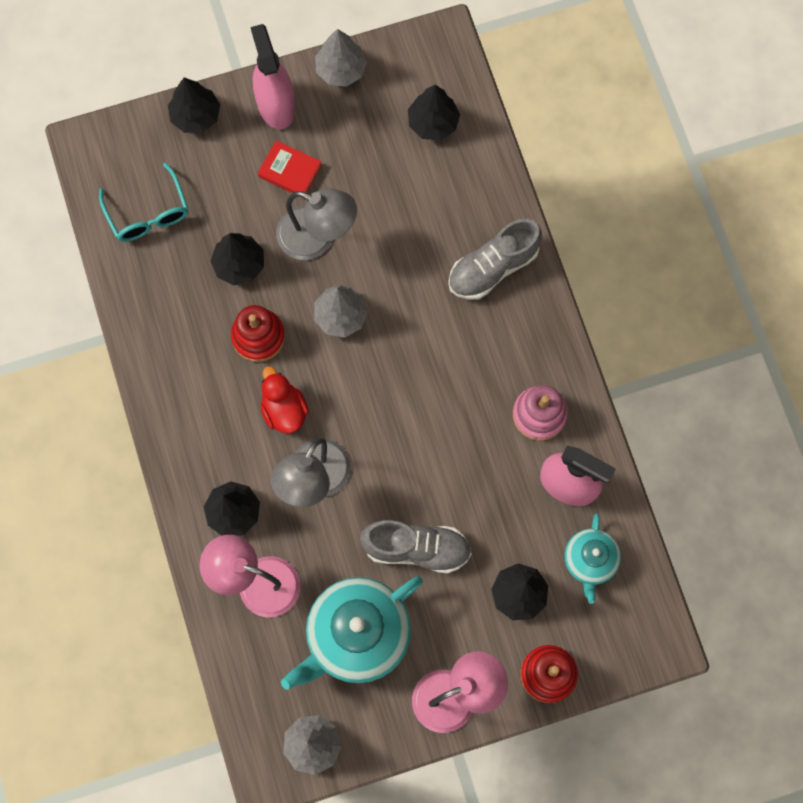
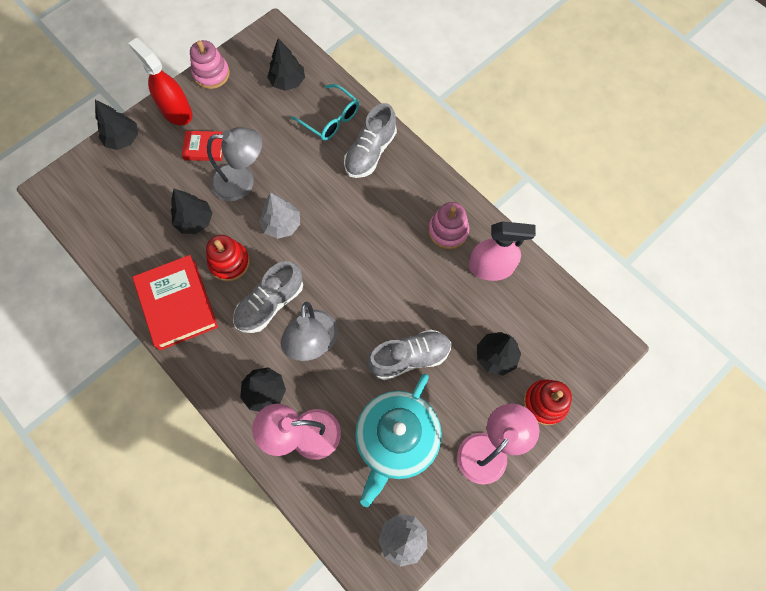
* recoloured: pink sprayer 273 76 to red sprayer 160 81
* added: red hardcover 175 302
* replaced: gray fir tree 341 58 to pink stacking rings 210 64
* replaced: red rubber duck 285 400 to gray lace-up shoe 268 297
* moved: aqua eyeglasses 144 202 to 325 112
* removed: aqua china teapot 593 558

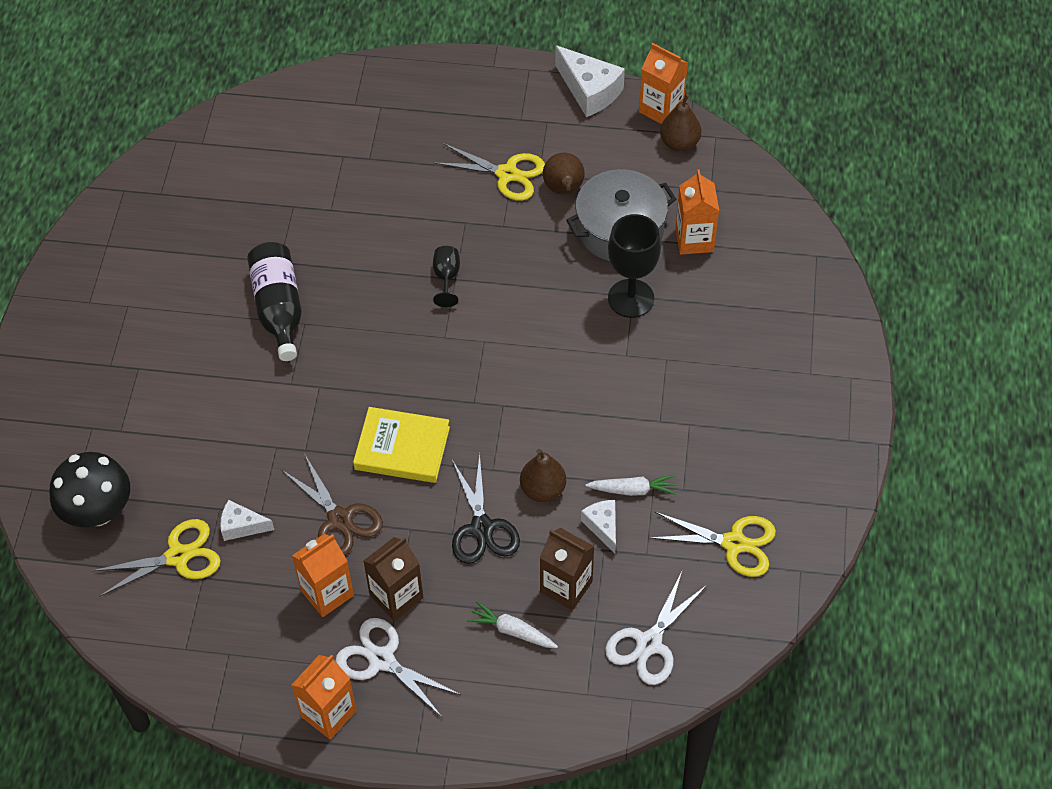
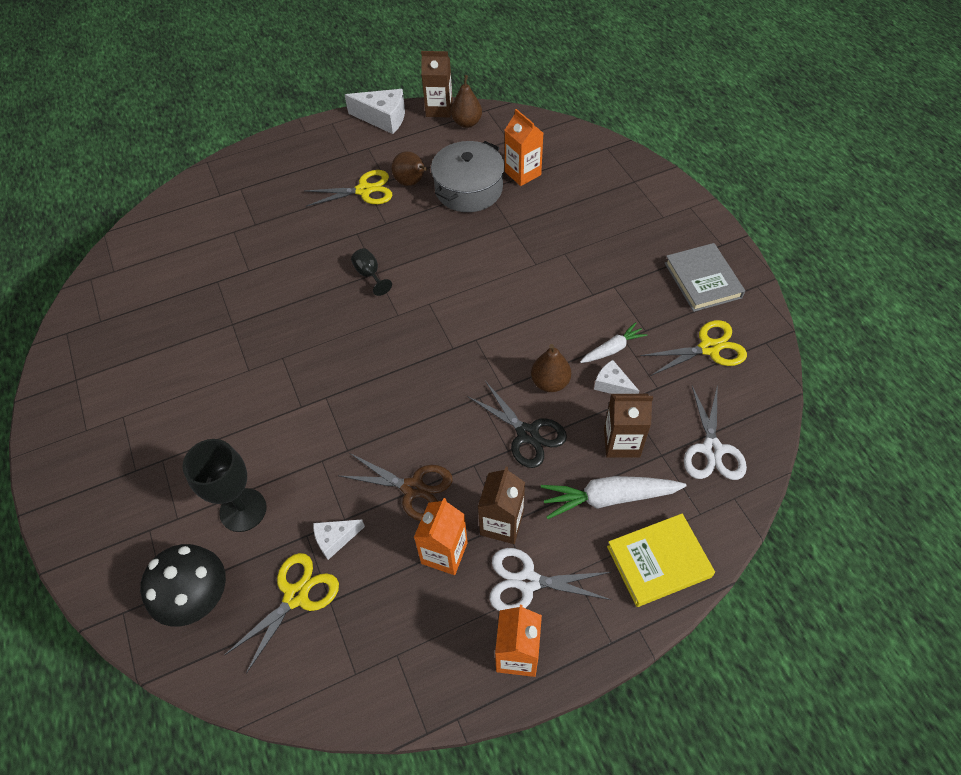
* moved: ebony wine glass 634 266 to 225 485
* recoloured: orange milk carton 663 83 to dark brown milk carton 437 84
* resized: pure white root vegetable 512 624 = 614 497 x1.68
* moved: golden hardcover 401 445 to 661 560
* added: gray hardcover 705 277
* removed: ebony flask 274 301

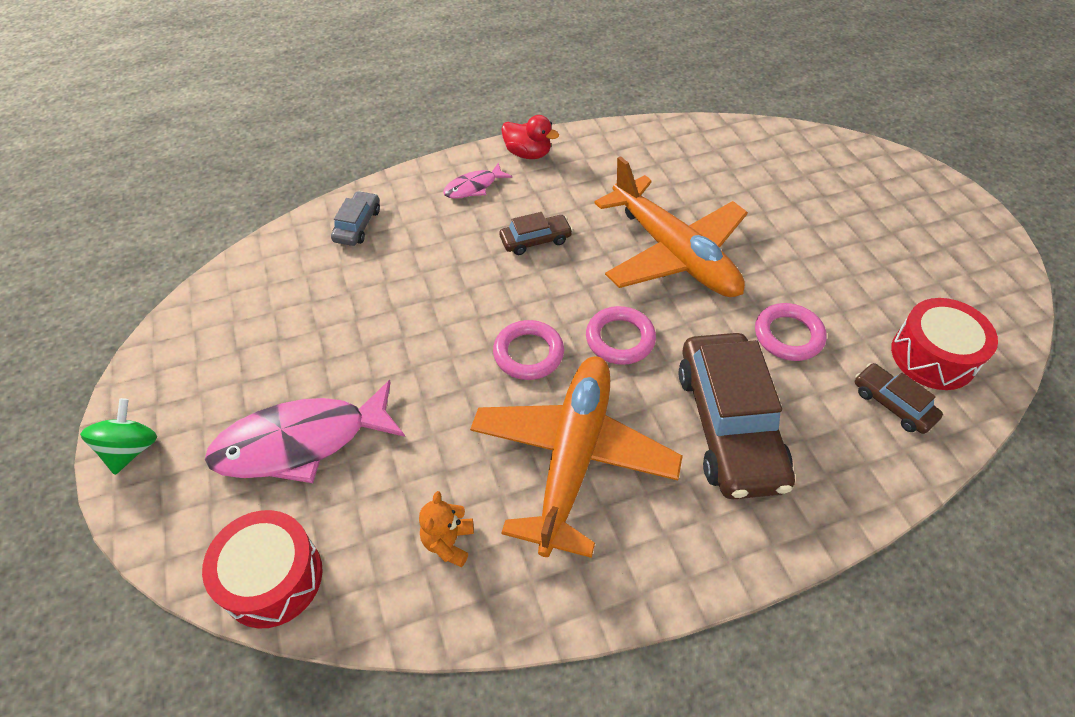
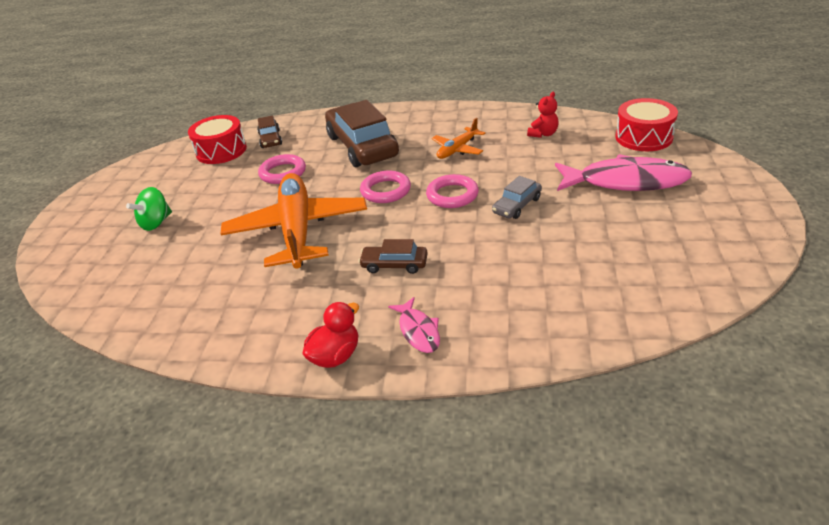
* moved: emerald toy top 118 436 to 149 209
* turned: red rubber duck 530 137 = 330 335 75 degrees clockwise
* turned: dark brown toy car 737 416 = 362 133 45 degrees counterclockwise
* turned: pink fish 477 181 = 414 325 75 degrees clockwise
* resized: orange toy plane 576 457 = 458 138 x0.47
* moved: gray toy car 355 218 to 517 197
* recoloured: orange stuffed bear 446 529 to red stuffed bear 542 115

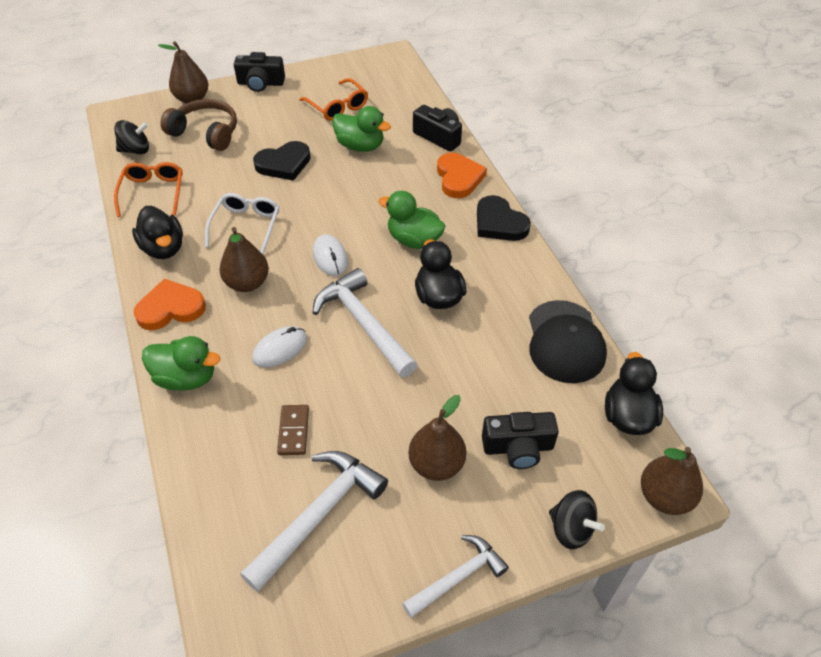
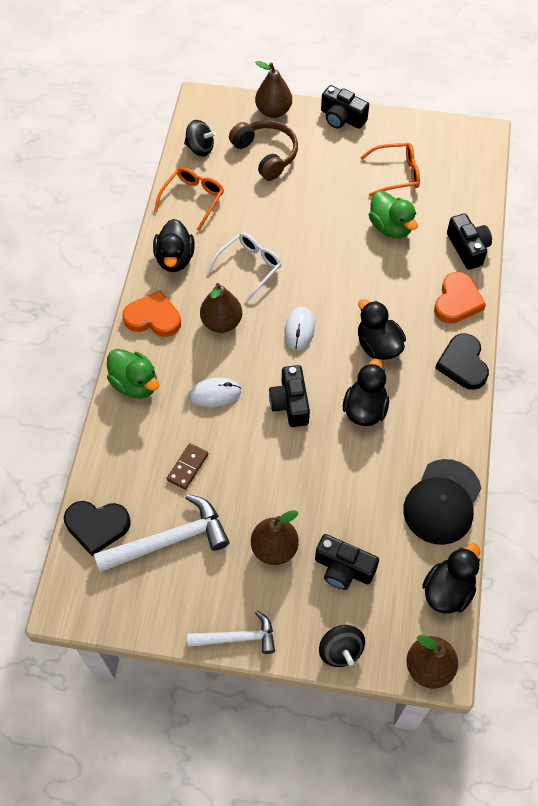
* moved: ebony heart 282 161 to 97 528
* replaced: pure white hammer 364 322 to ebony photo camera 289 396
* recoloured: emerald rubber duck 412 220 to ebony rubber duck 382 329
* turned: orange eyeglasses 333 99 = 390 169 90 degrees counterclockwise

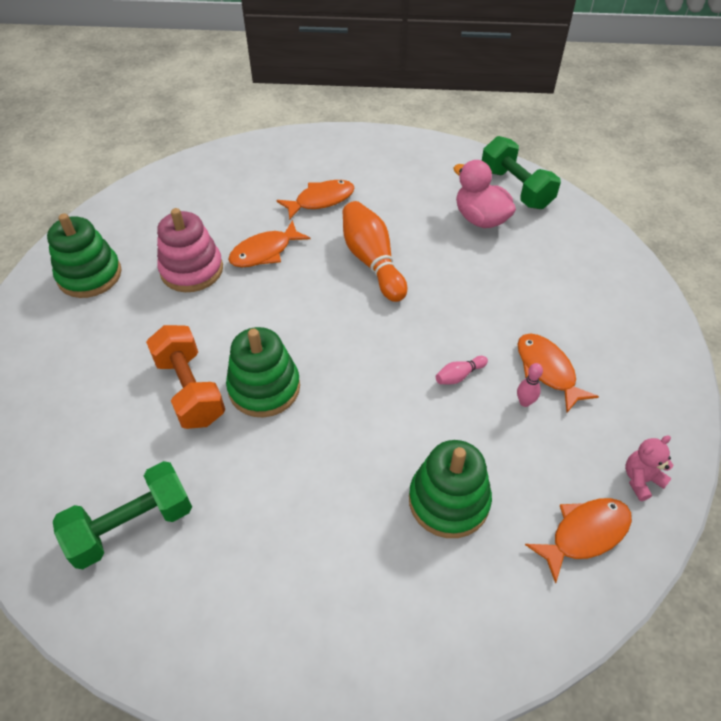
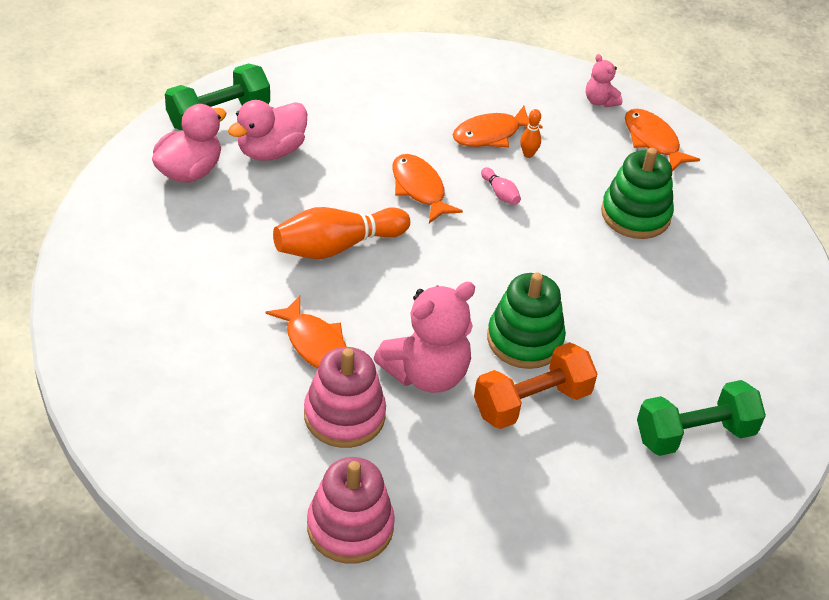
* added: pink rubber duck 189 143
* recoloured: emerald stacking rings 84 255 to pink stacking rings 351 510
* added: pink stuffed bear 424 337
* moved: orange fish 315 200 to 427 188
* recoloured: pink tenpin 530 385 to orange tenpin 530 133
* turned: emerald free weight 122 515 = 701 418 75 degrees counterclockwise

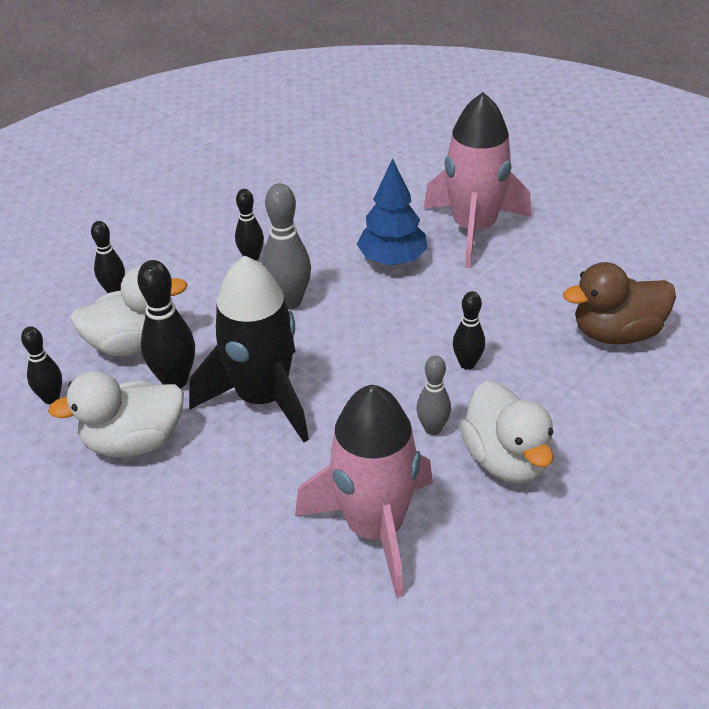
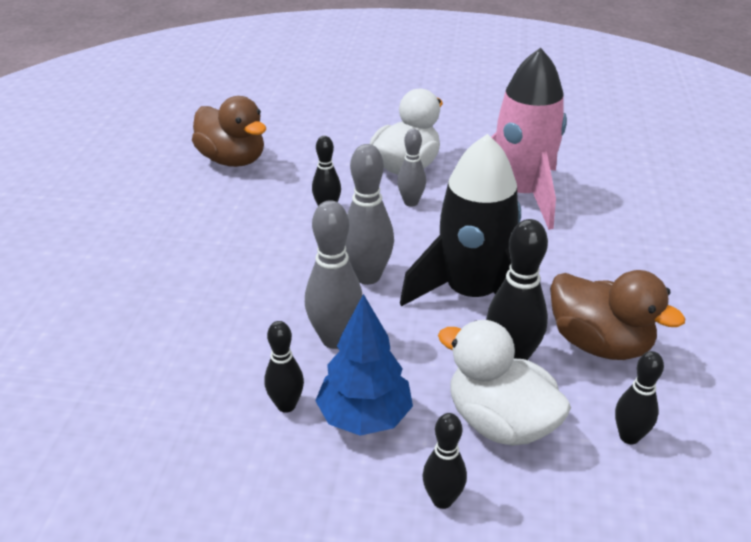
* moved: royal blue fir tree 392 211 to 364 365
* added: gray tenpin 369 214
* recoloured: pure white rubber duck 116 414 to dark brown rubber duck 617 315
* removed: pink spaceship 477 180

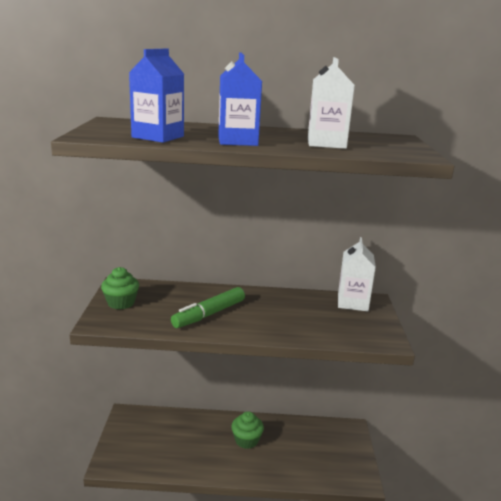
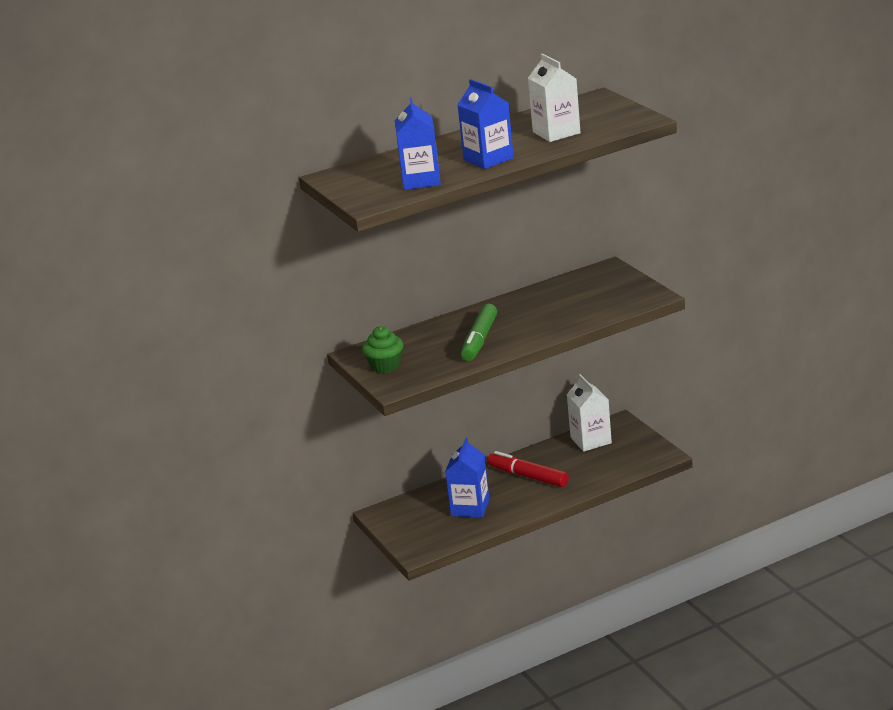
* added: royal blue milk carton 467 477
* replaced: emerald fairy cake 247 430 to red felt pen 528 469
* moved: pure white milk carton 357 274 to 589 413

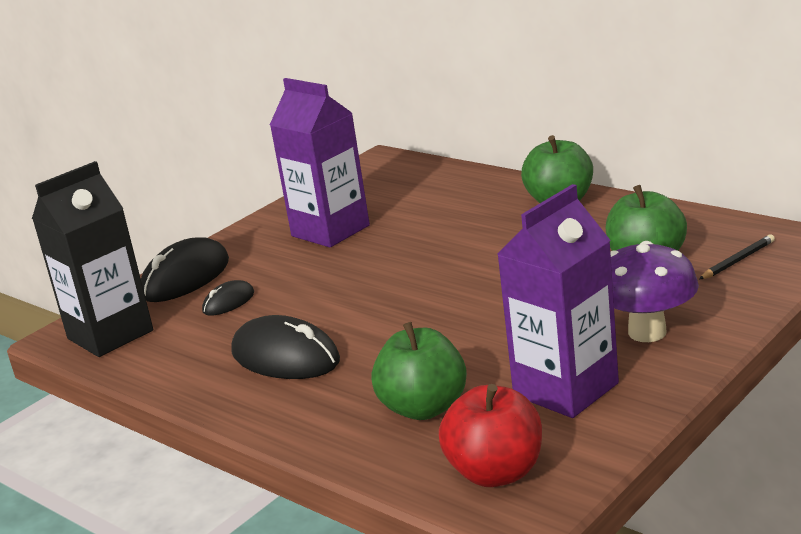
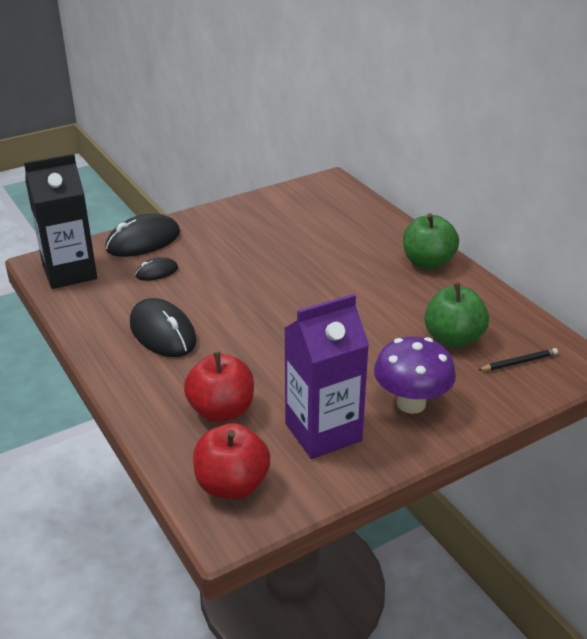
* recoloured: emerald toy apple 419 371 to red toy apple 219 387
* removed: purple milk carton 320 162

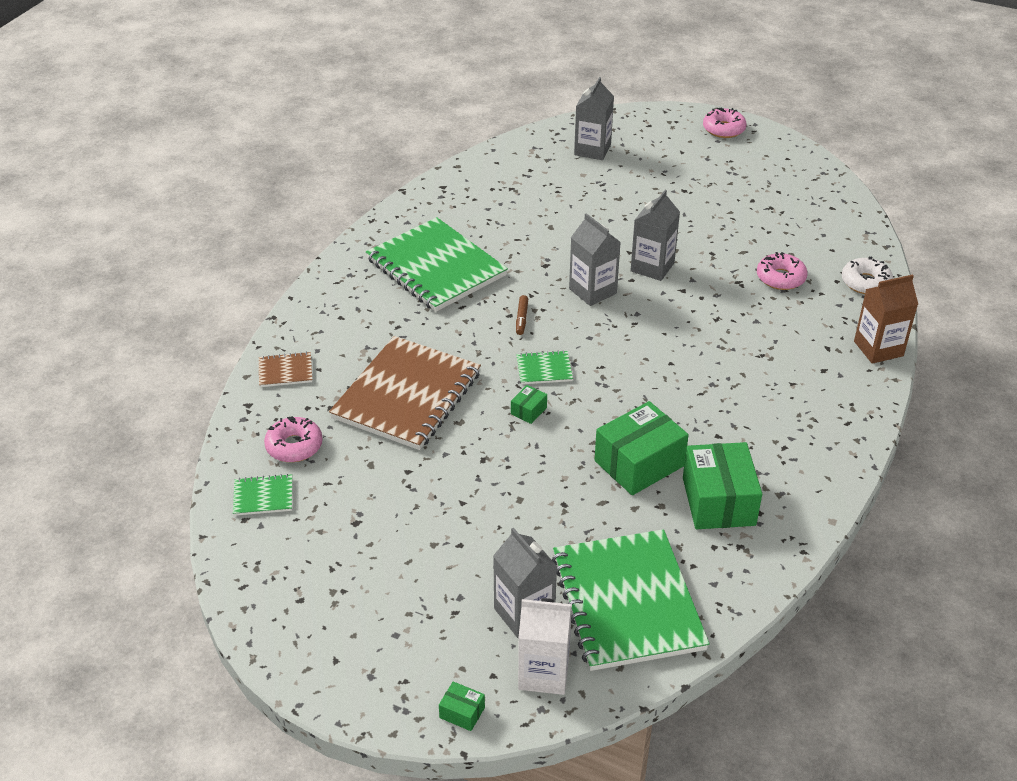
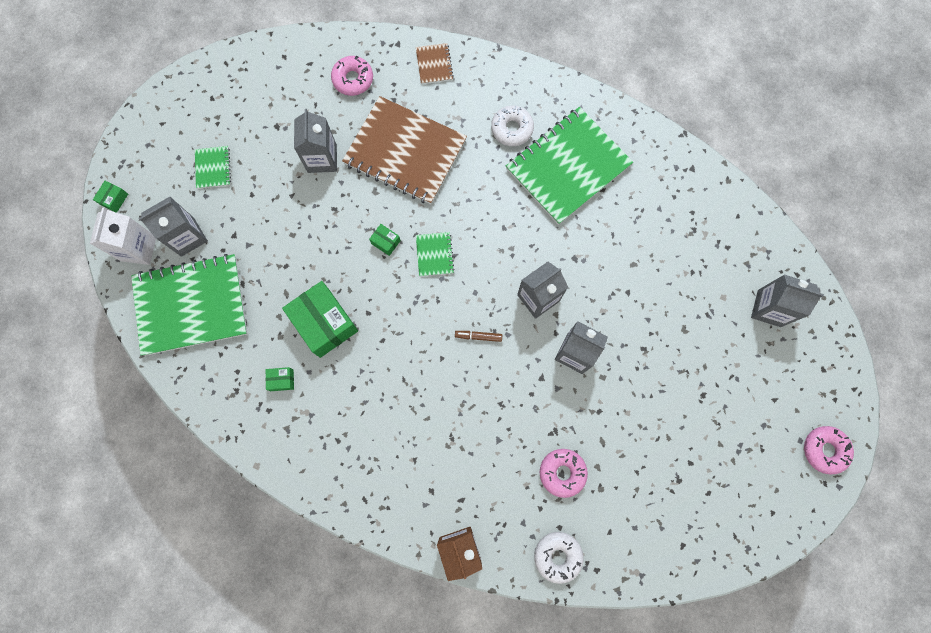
* moved: emerald notebook 262 495 to 213 167
* resized: emerald parcel 722 485 = 280 379 x0.44
* added: gray milk carton 315 141
* moved: dark brown felt pen 522 315 to 478 336
* added: pure white doughnut 512 125

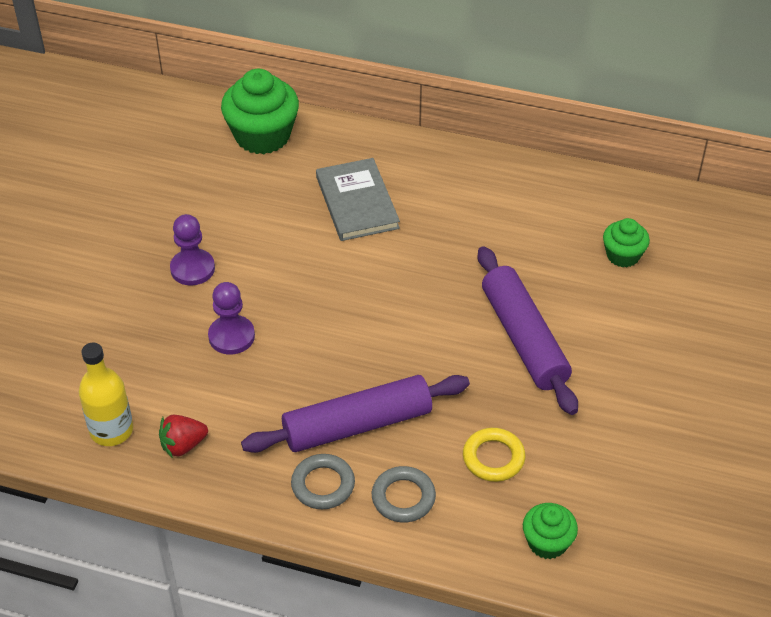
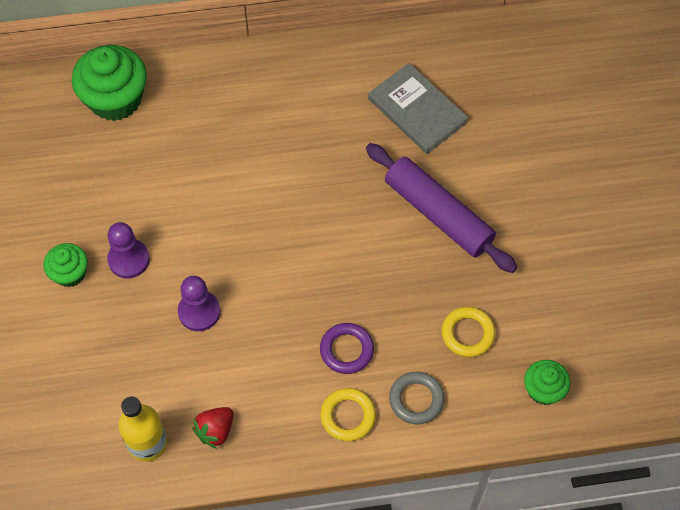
* moved: emerald fairy cake 626 243 to 66 265
* replaced: purple dough roller 355 414 to purple ring 347 348
* recoloured: gray ring 323 481 to golden ring 348 414
* moved: gray hardcover 358 199 to 418 108

